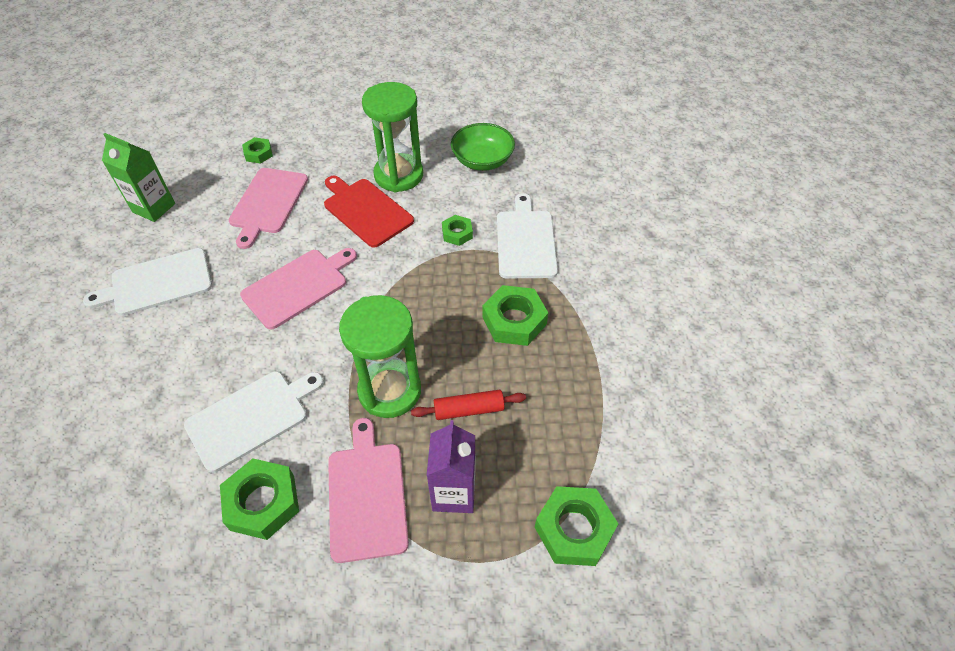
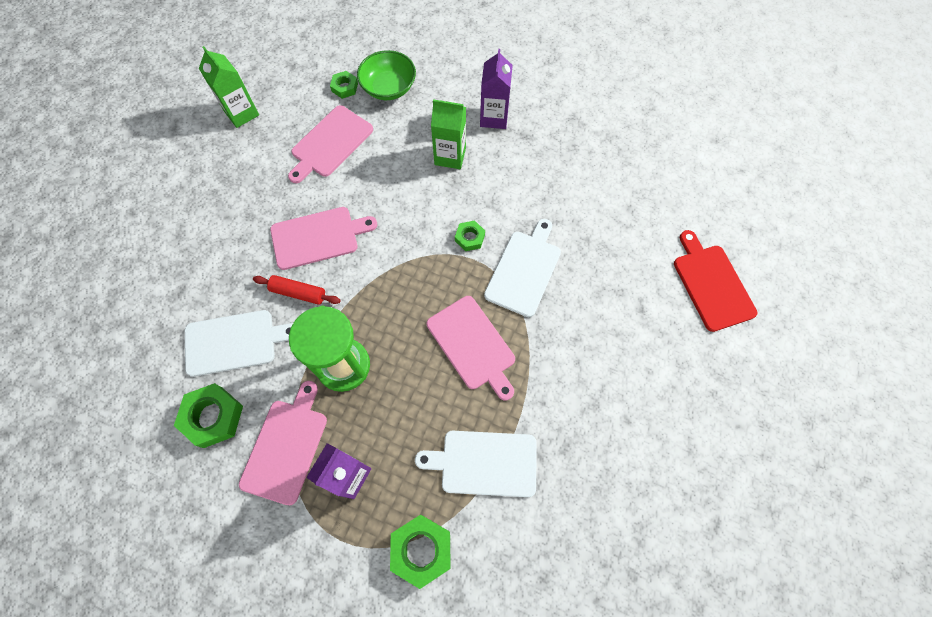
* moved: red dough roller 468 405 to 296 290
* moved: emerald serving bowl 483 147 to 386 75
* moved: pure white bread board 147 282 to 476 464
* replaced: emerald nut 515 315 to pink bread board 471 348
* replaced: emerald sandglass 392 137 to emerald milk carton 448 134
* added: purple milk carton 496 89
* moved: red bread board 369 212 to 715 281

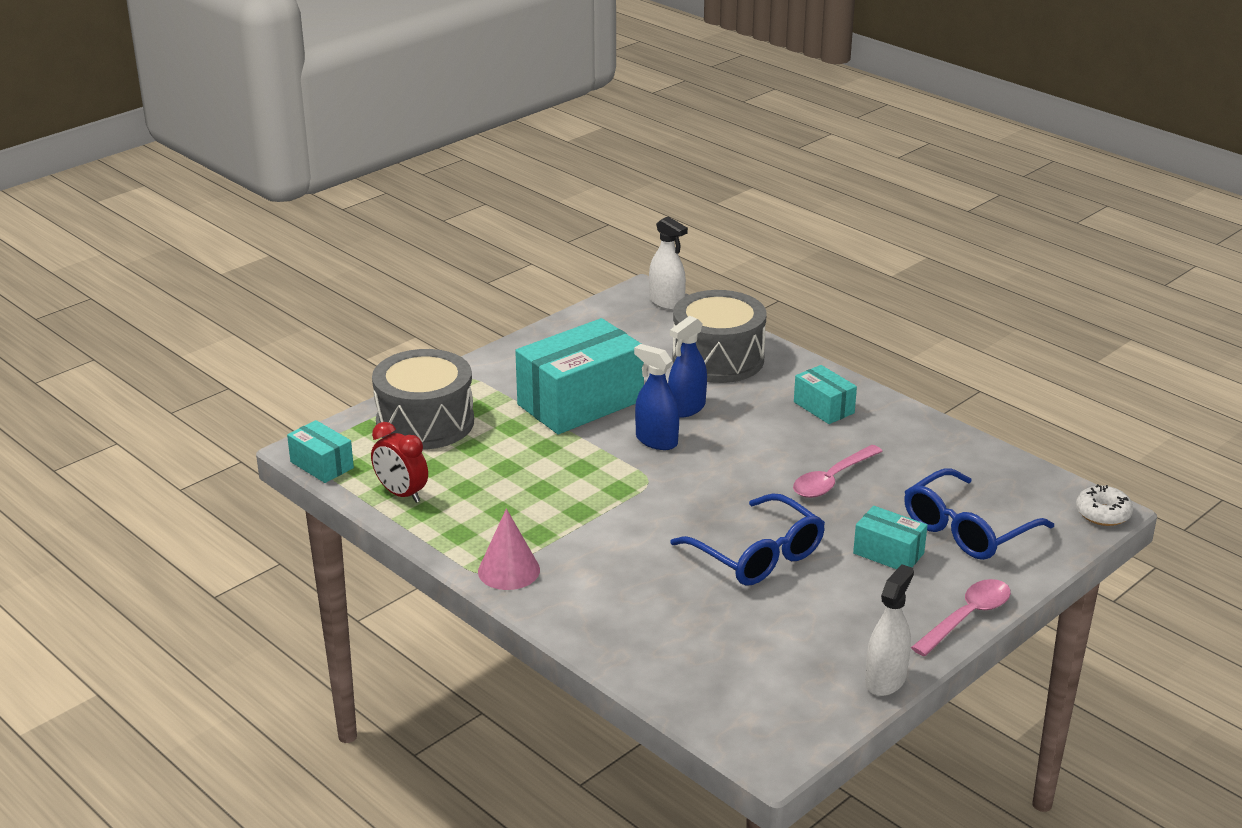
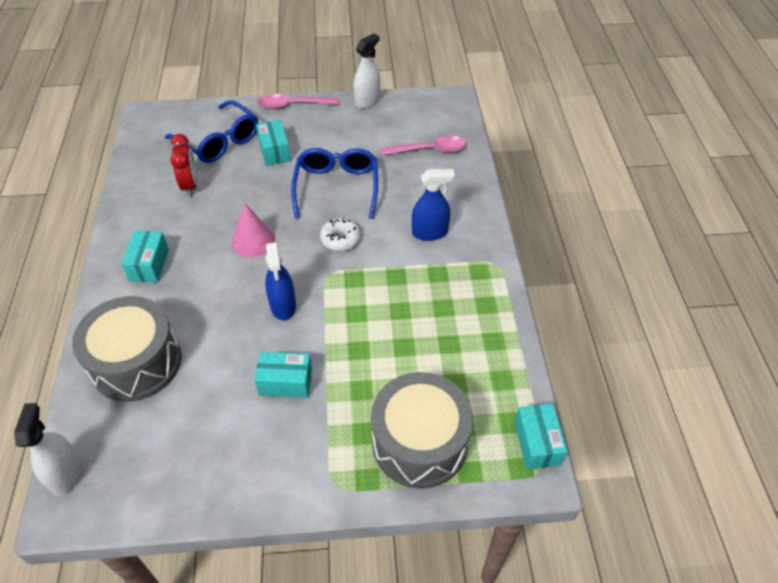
* turned: royal blue eyeglasses 979 514 = 212 131 45 degrees clockwise
* moved: red bedside clock 399 462 to 183 165
* moved: pink cone 509 549 to 253 230
* resized: aqua parcel 579 376 = 283 375 x0.49
* moved: pure white doughnut 1104 505 to 340 234
* turned: pure white sprayer 889 630 = 366 70 150 degrees clockwise
* moved: pink spoon 838 471 to 423 146
* moved: royal blue sprayer 687 367 to 433 205

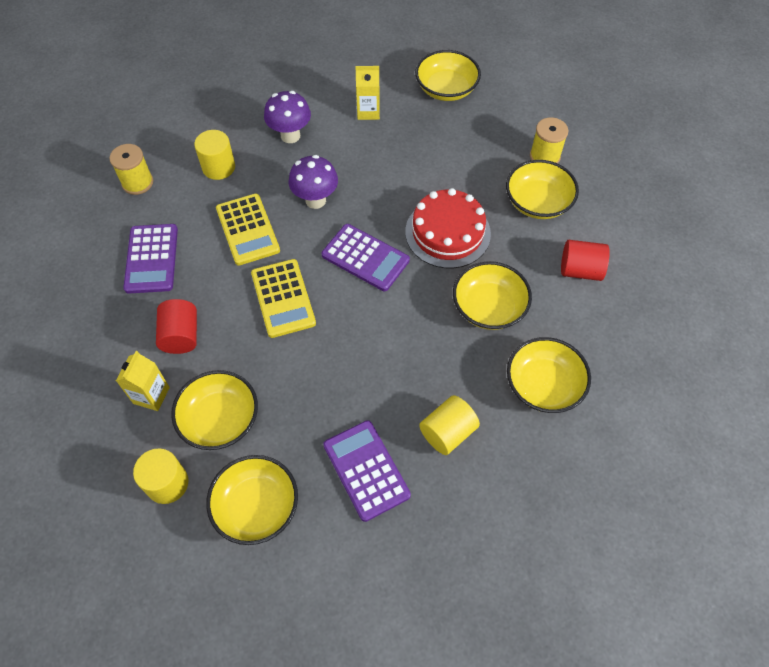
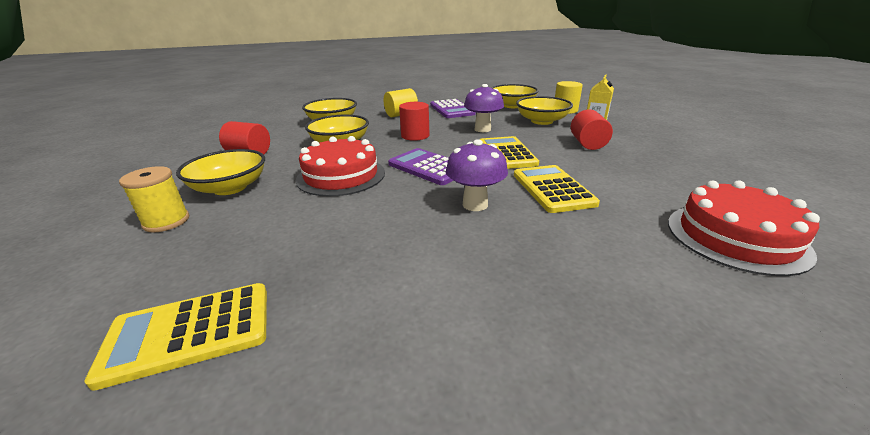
* replaced: golden serving bowl 448 75 to golden pocket calculator 175 337
* added: red solid cylinder 414 121
* moved: purple mushroom 287 117 to 484 108
* replaced: golden reel of thread 131 169 to red cake 744 228
* removed: purple pocket calculator 150 258
* removed: golden solid cylinder 214 155
* removed: golden milk carton 368 93

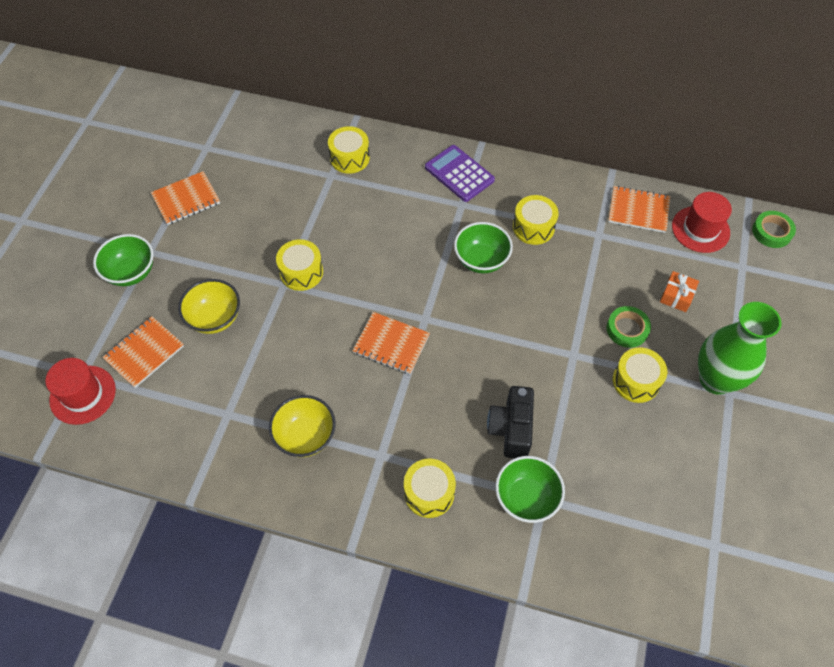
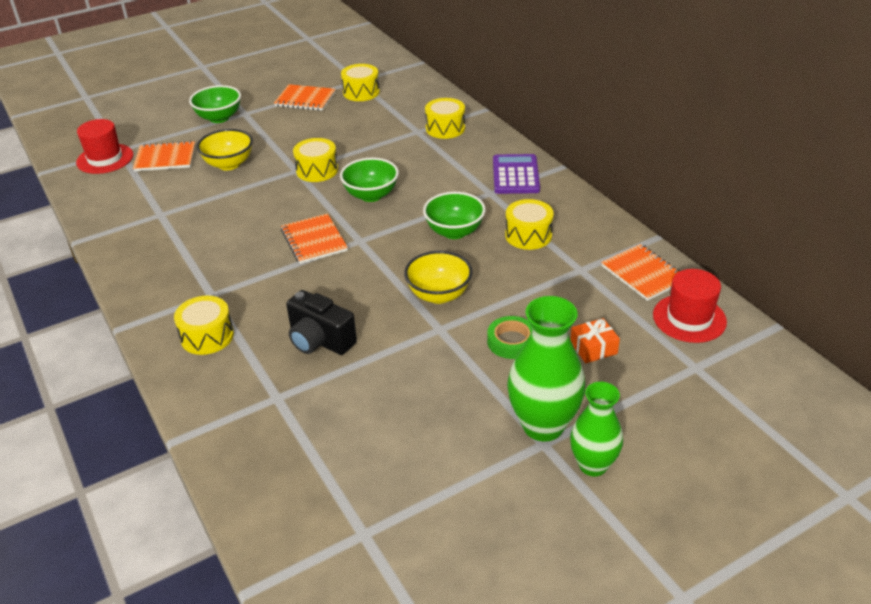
* turned: ebony photo camera 510 422 = 321 322 105 degrees counterclockwise
* moved: emerald serving bowl 530 489 to 369 180
* moved: golden drum 640 375 to 360 82
* moved: golden serving bowl 302 426 to 438 277
* added: emerald tall vase 596 429
* removed: emerald roll of tape 774 229

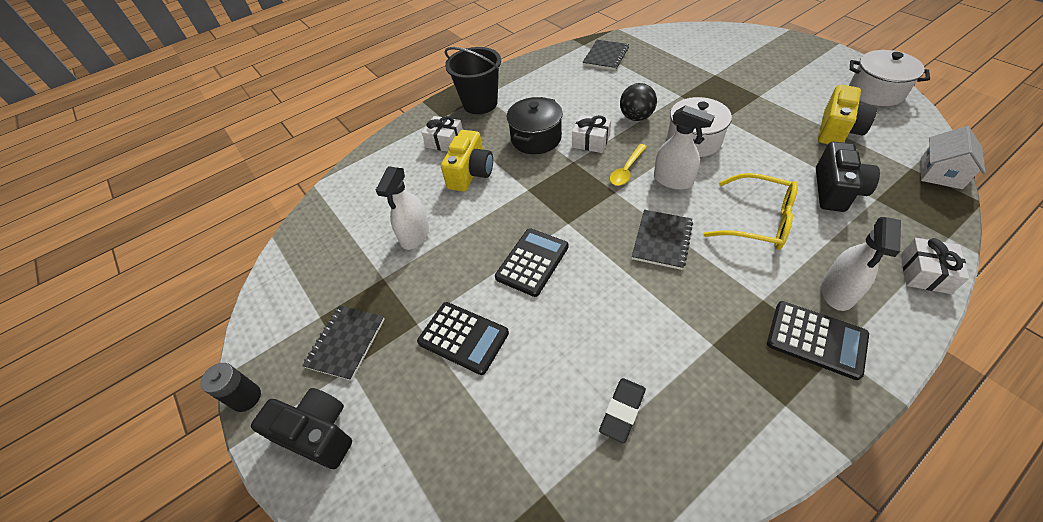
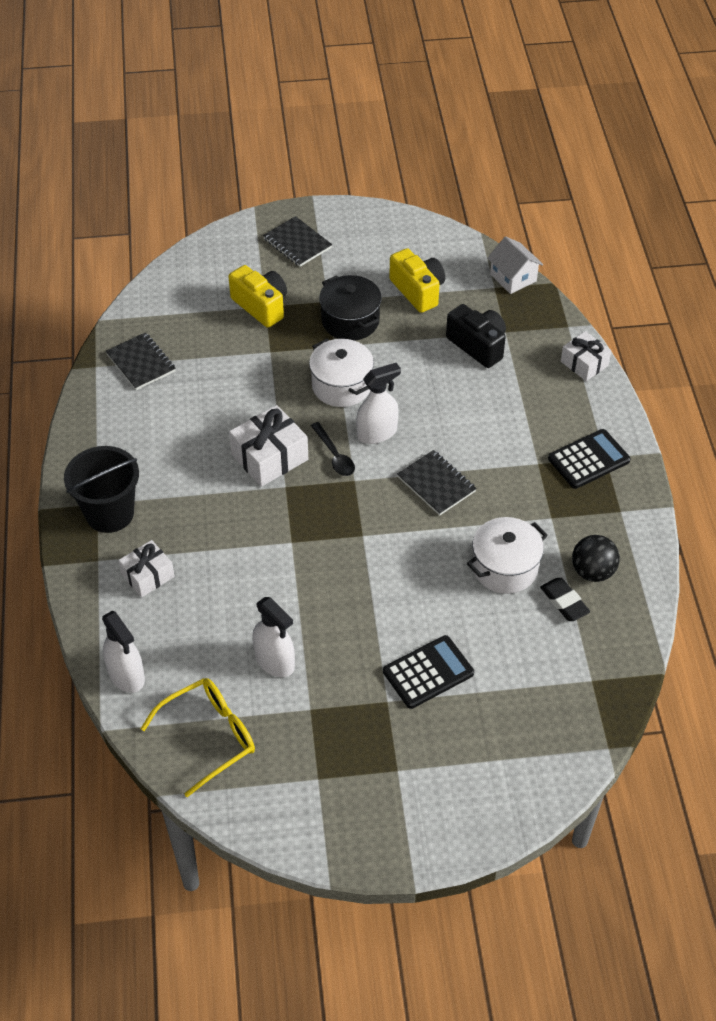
* moved: pure white sprayer 861 264 to 123 652
* moved: golden eyeglasses 750 211 to 198 737
* moved: golden photo camera 467 161 to 258 296
* resized: pure white gift 591 134 = 268 446 x1.54
* moved: ebony notebook 343 343 to 297 241
* recoloured: golden spoon 628 165 to ebony spoon 333 449
* moved: ebony stockpot 535 125 to 350 308
* moved: pure white stockpot 889 78 to 507 555
* moved: ebony play ball 638 102 to 596 558
* removed: ebony AA battery 230 387
* removed: ebony photo camera 301 428
* removed: ebony pocket calculator 532 262

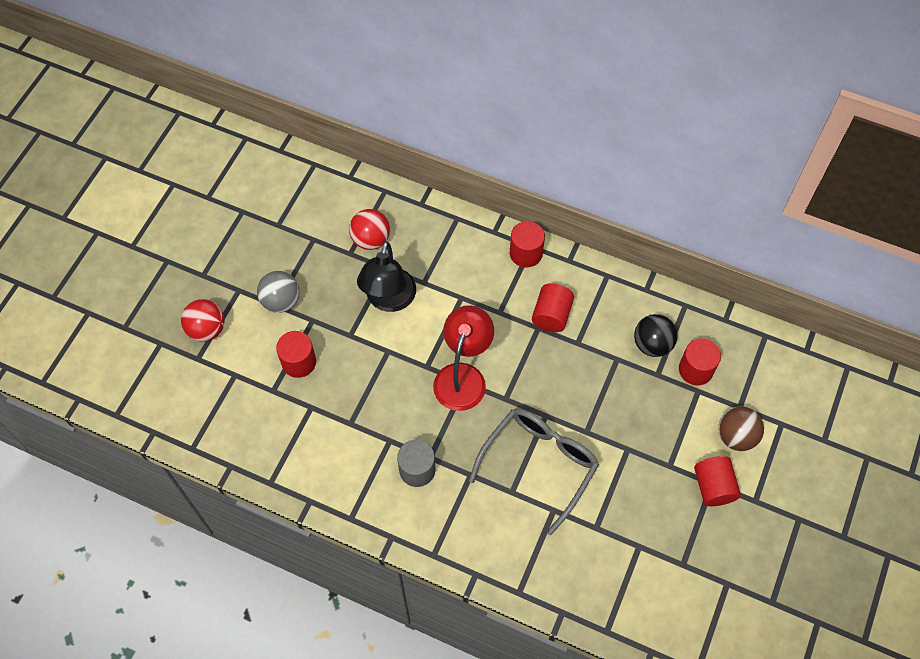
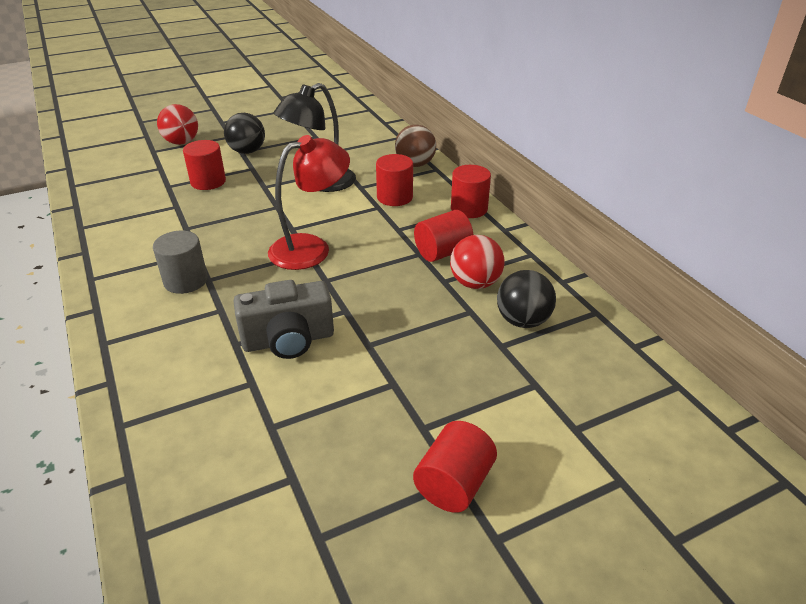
* recoloured: gray play ball 278 292 to ebony play ball 244 133
* replaced: gray eyeglasses 534 471 to gray photo camera 283 319
* moved: red solid cylinder 700 362 to 394 180
* moved: dark brown play ball 741 428 to 415 146
* moved: red play ball 369 229 to 477 262

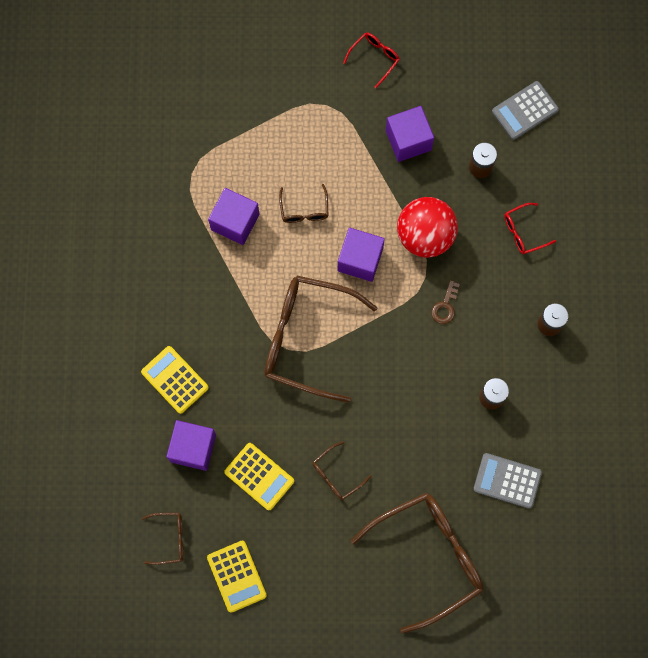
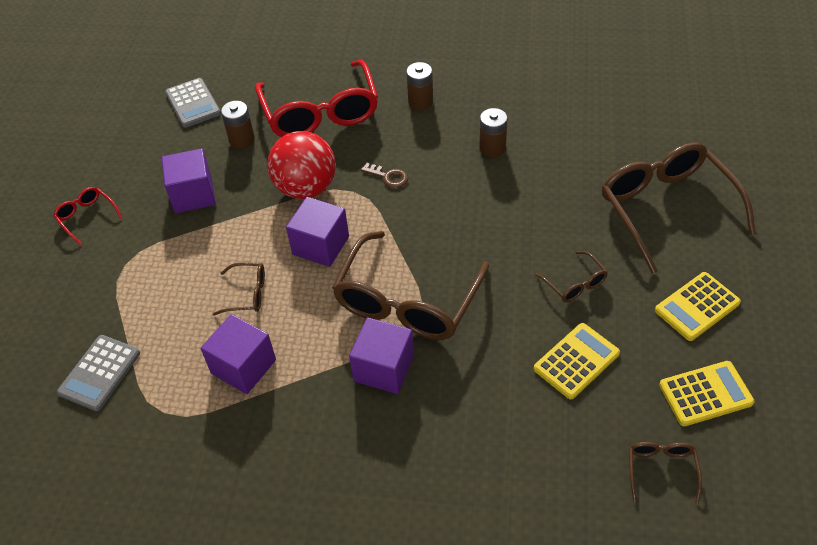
* moved: gray pocket calculator 508 481 to 98 373
* resized: red eyeglasses 530 228 = 316 98 x2.28
* moved: purple solid cube 191 445 to 381 355
* moved: golden pocket calculator 175 380 to 698 306

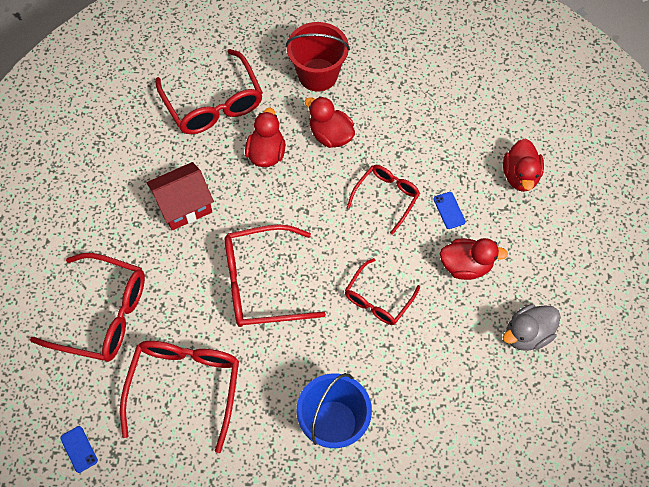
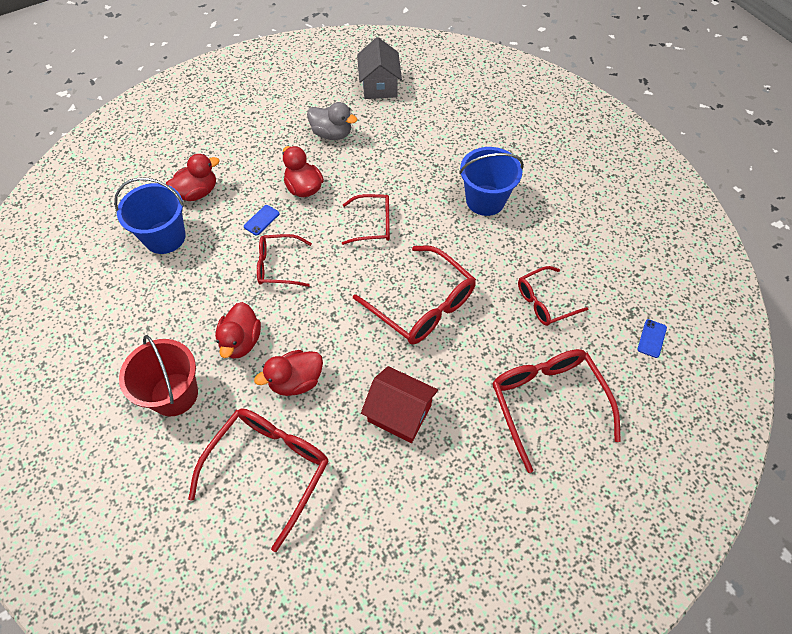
* added: royal blue bucket 150 215
* added: gray toy house 379 68
* resized: red eyeglasses 179 397 = 553 296 x0.61

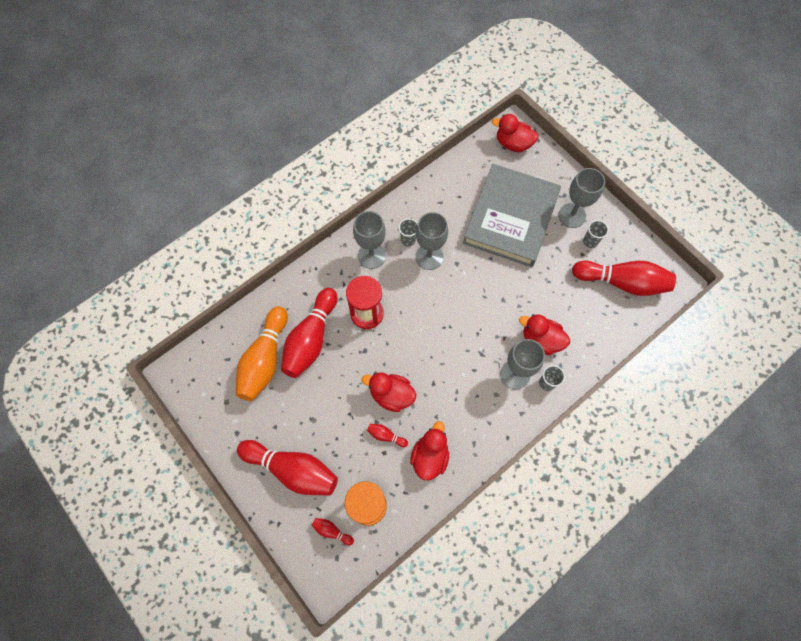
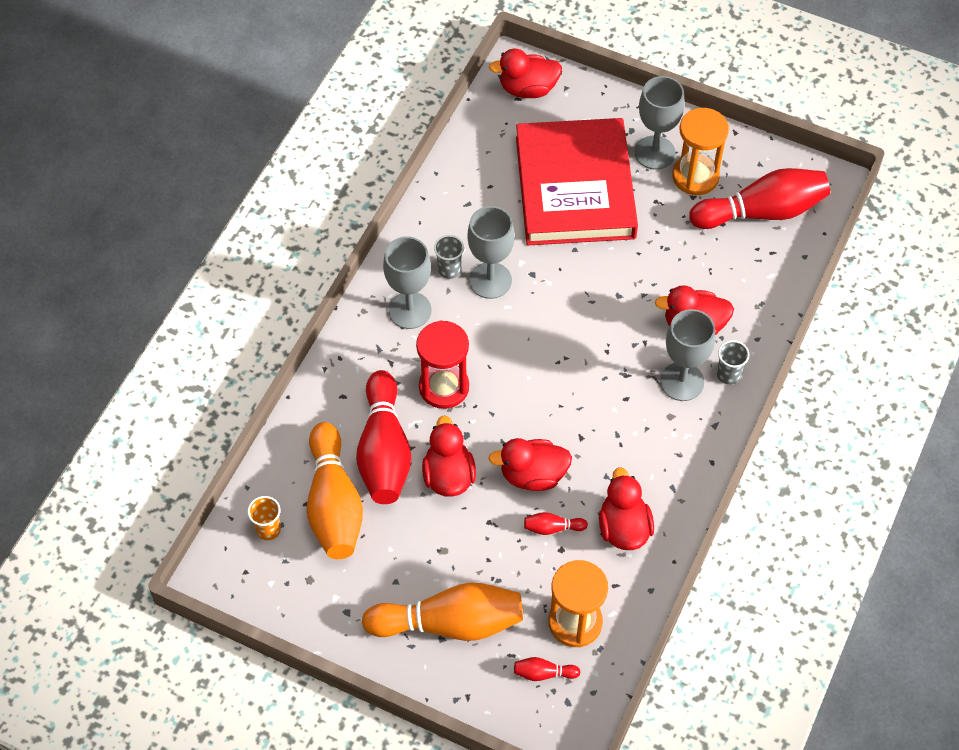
* added: orange cup 264 518
* recoloured: red tenpin 287 468 to orange tenpin 442 611
* added: red rubber duck 449 456
* recoloured: gray hardcover 512 215 to red hardcover 577 181
* replaced: gray cup 596 234 to orange sandglass 700 151

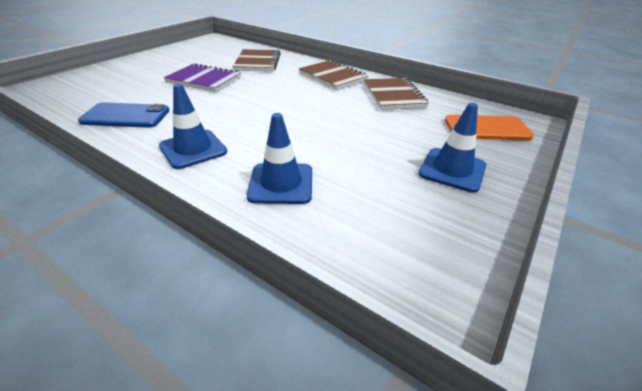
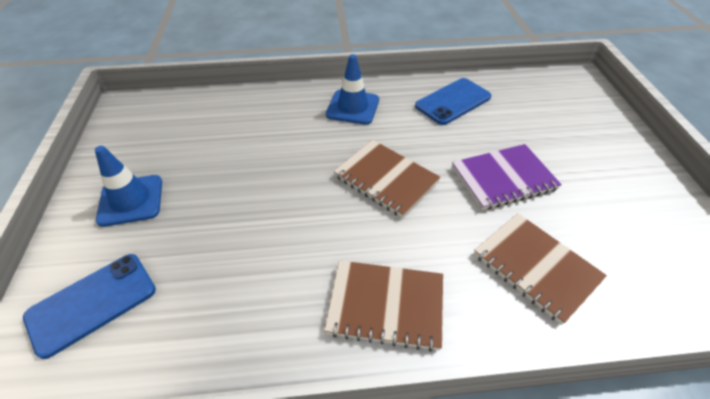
* recoloured: orange phone 489 127 to royal blue phone 89 306
* moved: dark brown notebook 396 94 to 387 179
* removed: royal blue traffic cone 279 158

